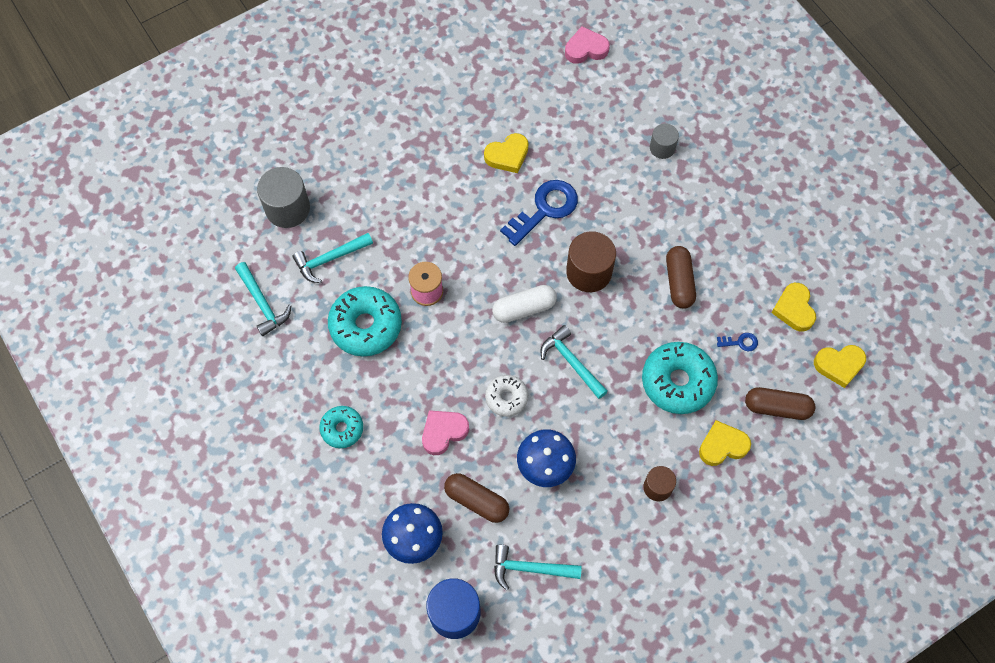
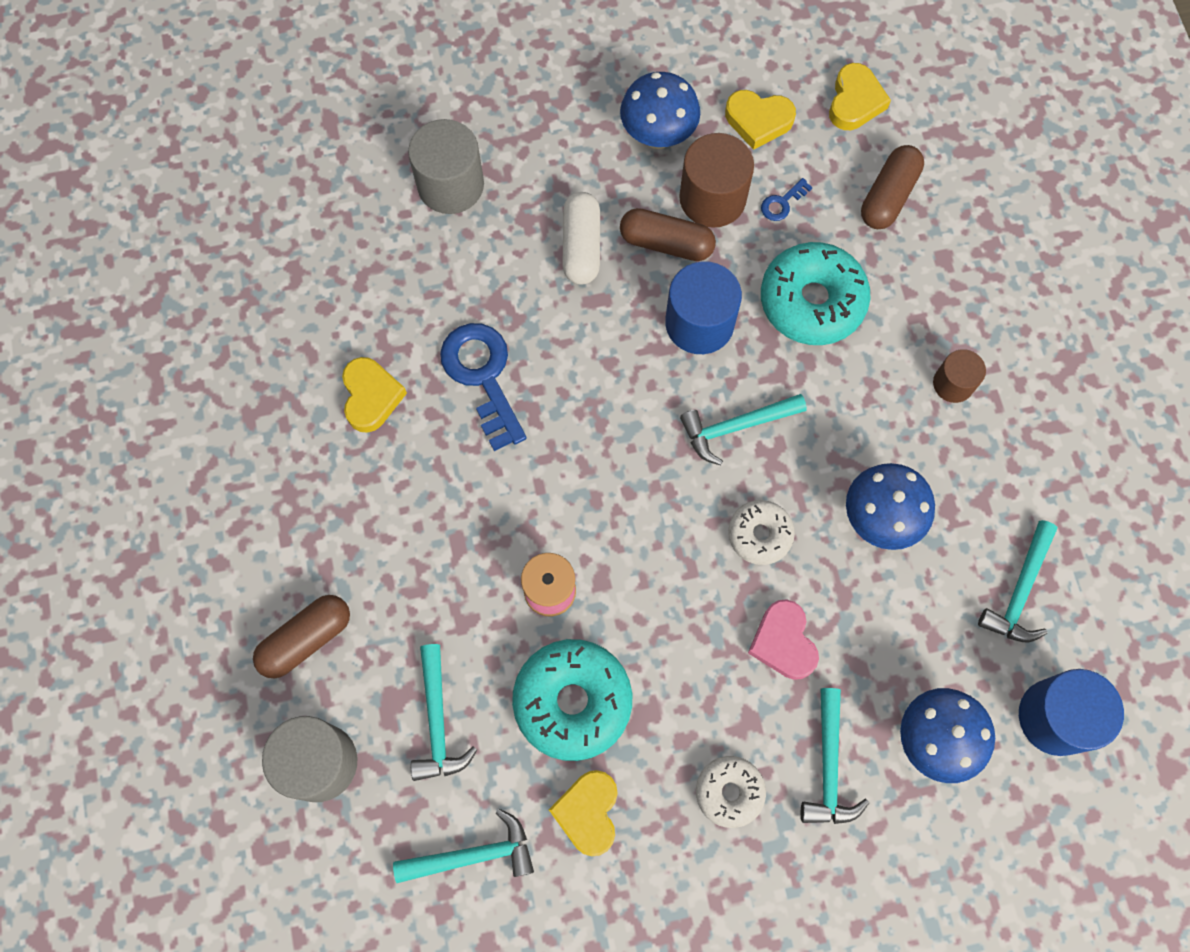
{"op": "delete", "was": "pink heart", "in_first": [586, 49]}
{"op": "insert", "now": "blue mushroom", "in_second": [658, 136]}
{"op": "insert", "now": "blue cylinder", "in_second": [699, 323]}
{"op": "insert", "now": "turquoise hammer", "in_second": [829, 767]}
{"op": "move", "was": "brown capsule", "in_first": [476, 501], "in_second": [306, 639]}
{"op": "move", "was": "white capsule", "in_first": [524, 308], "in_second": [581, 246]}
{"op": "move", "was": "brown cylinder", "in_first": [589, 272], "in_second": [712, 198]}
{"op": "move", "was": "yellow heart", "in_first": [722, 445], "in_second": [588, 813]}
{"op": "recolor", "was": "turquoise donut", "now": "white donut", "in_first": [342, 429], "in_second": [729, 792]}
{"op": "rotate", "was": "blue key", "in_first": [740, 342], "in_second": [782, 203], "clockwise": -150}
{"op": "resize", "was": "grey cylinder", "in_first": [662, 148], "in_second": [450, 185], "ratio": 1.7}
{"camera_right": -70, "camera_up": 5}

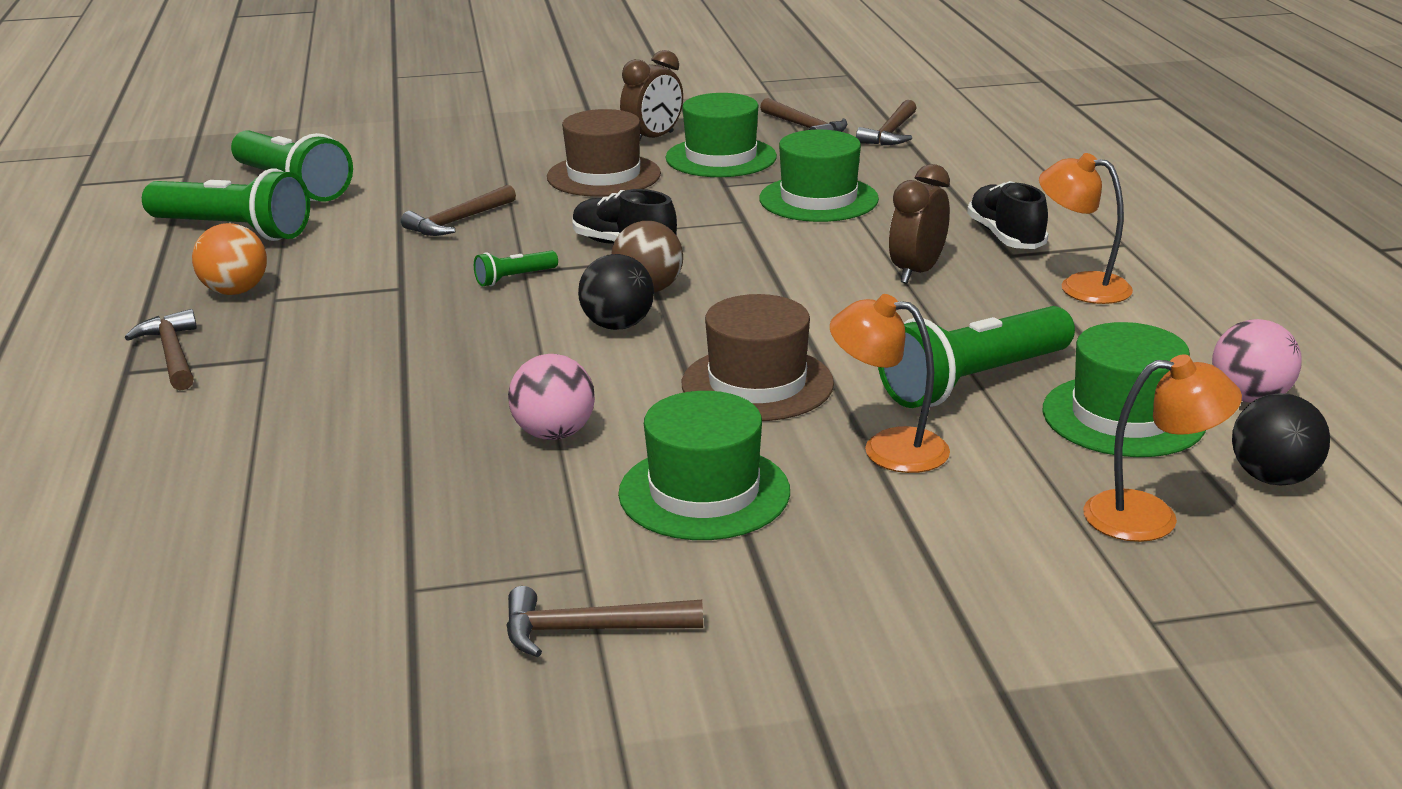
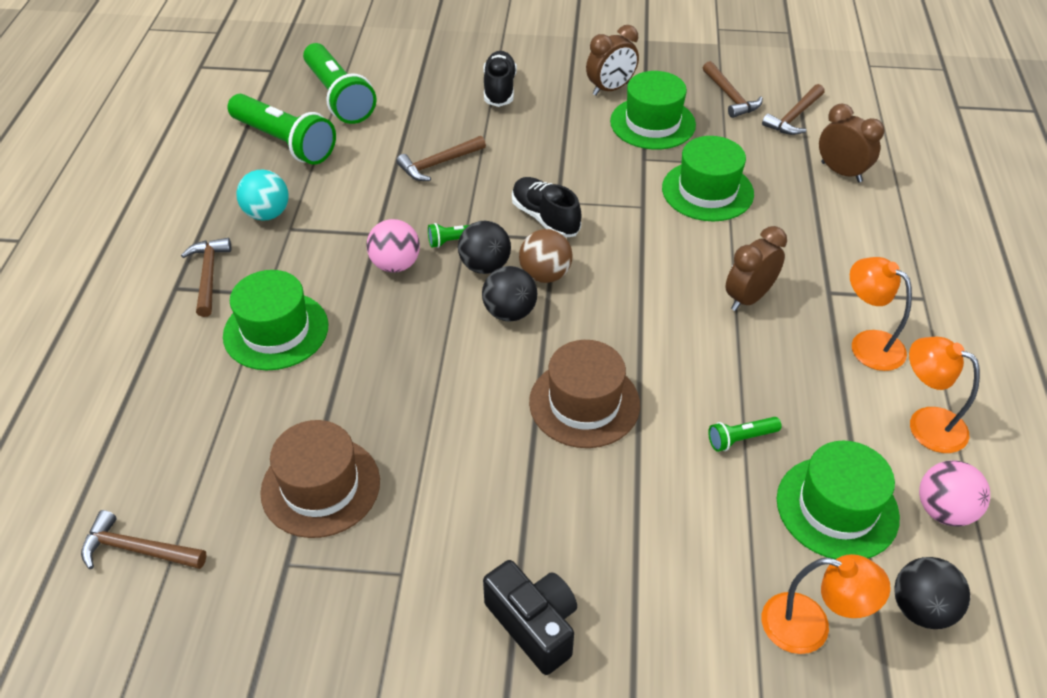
{"op": "insert", "now": "black ball", "in_second": [485, 266]}
{"op": "insert", "now": "black camera", "in_second": [534, 625]}
{"op": "insert", "now": "brown clock", "in_second": [841, 172]}
{"op": "move", "was": "brown hammer", "in_first": [591, 630], "in_second": [138, 550]}
{"op": "move", "was": "pink ball", "in_first": [554, 434], "in_second": [395, 265]}
{"op": "move", "was": "brown hat", "in_first": [604, 175], "in_second": [320, 486]}
{"op": "move", "was": "green hat", "in_first": [704, 492], "in_second": [276, 331]}
{"op": "move", "was": "orange lamp", "in_first": [888, 448], "in_second": [926, 423]}
{"op": "move", "was": "black shoe", "in_first": [1005, 237], "in_second": [499, 89]}
{"op": "recolor", "was": "orange ball", "now": "turquoise ball", "in_first": [235, 291], "in_second": [267, 214]}
{"op": "resize", "was": "green flashlight", "in_first": [973, 381], "in_second": [740, 439], "ratio": 0.45}
{"camera_right": 15, "camera_up": 20}

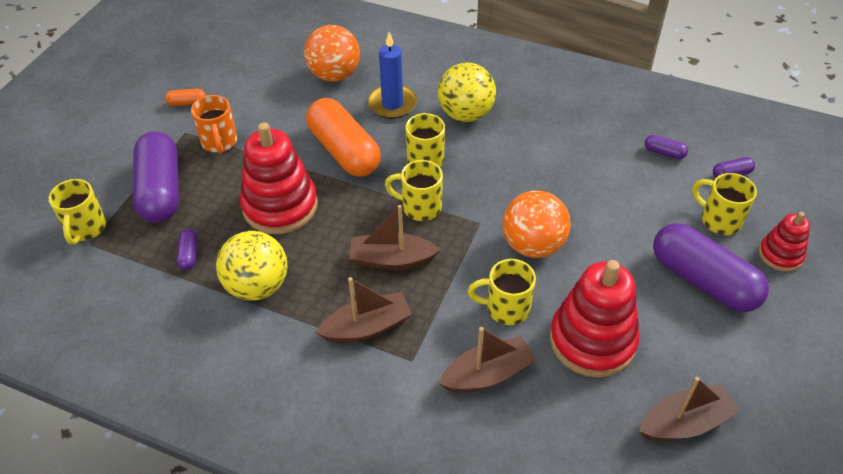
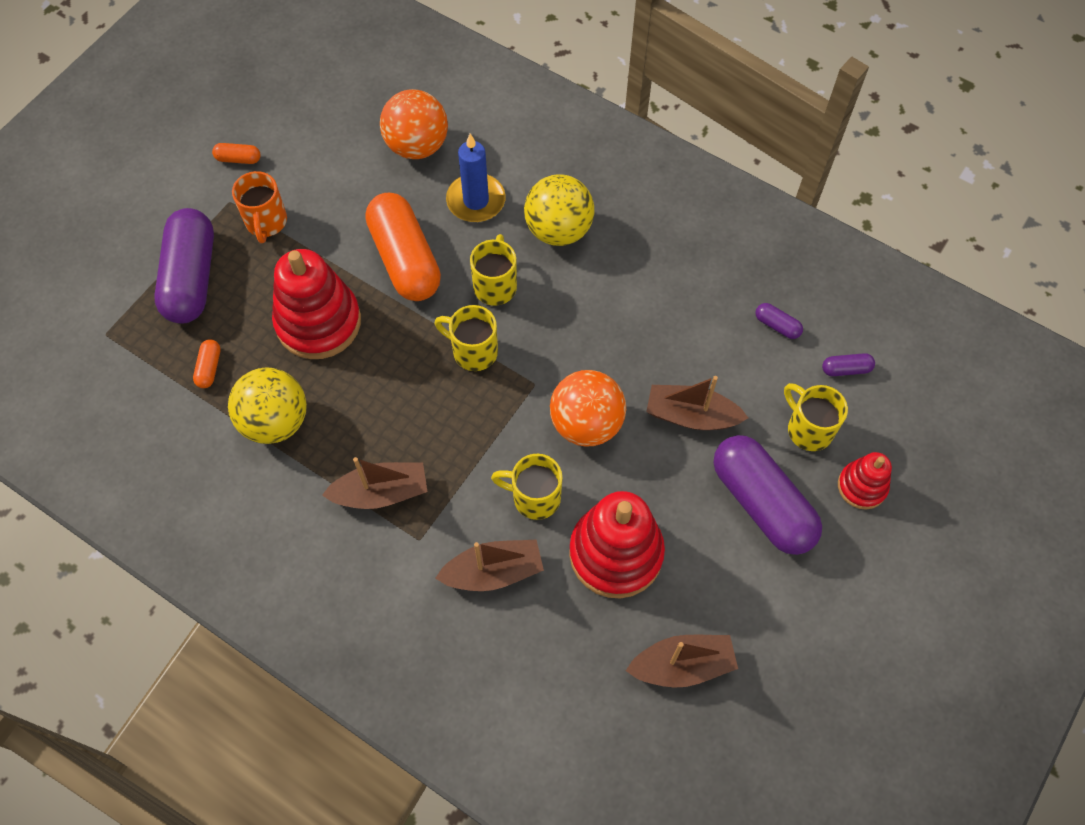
{"op": "delete", "was": "yellow mug", "in_first": [86, 229]}
{"op": "move", "was": "brown boat", "in_first": [391, 260], "in_second": [691, 416]}
{"op": "recolor", "was": "purple capsule", "now": "orange capsule", "in_first": [189, 254], "in_second": [209, 368]}
{"camera_right": 10, "camera_up": 15}

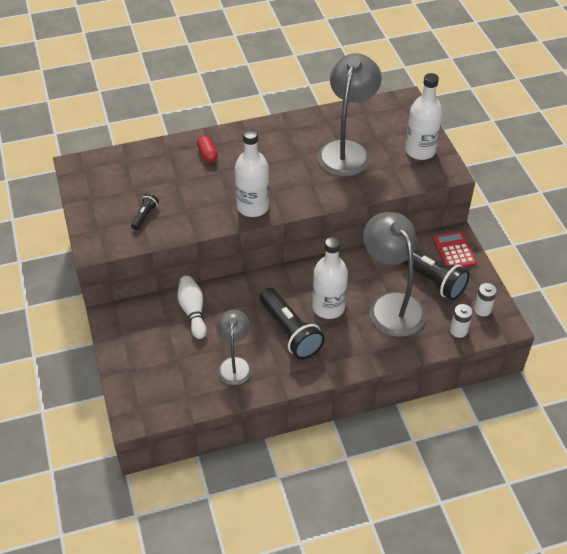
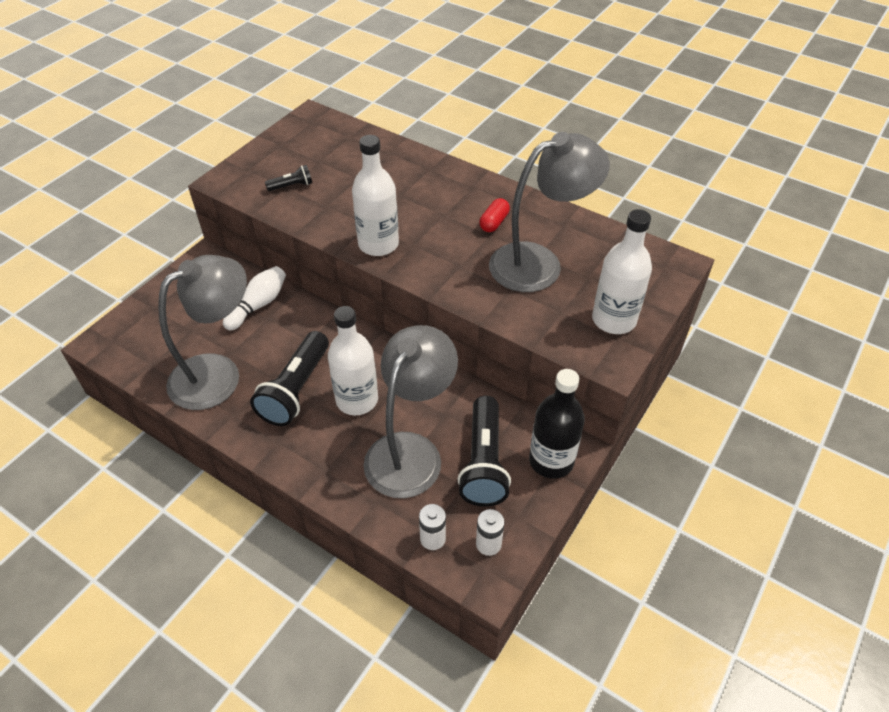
{"op": "move", "was": "red capsule", "in_first": [207, 154], "in_second": [494, 222]}
{"op": "replace", "was": "red calculator", "now": "black bottle", "in_first": [454, 251], "in_second": [551, 460]}
{"op": "resize", "was": "grey lamp", "in_first": [235, 364], "in_second": [218, 373], "ratio": 1.72}
{"camera_right": 50, "camera_up": 0}

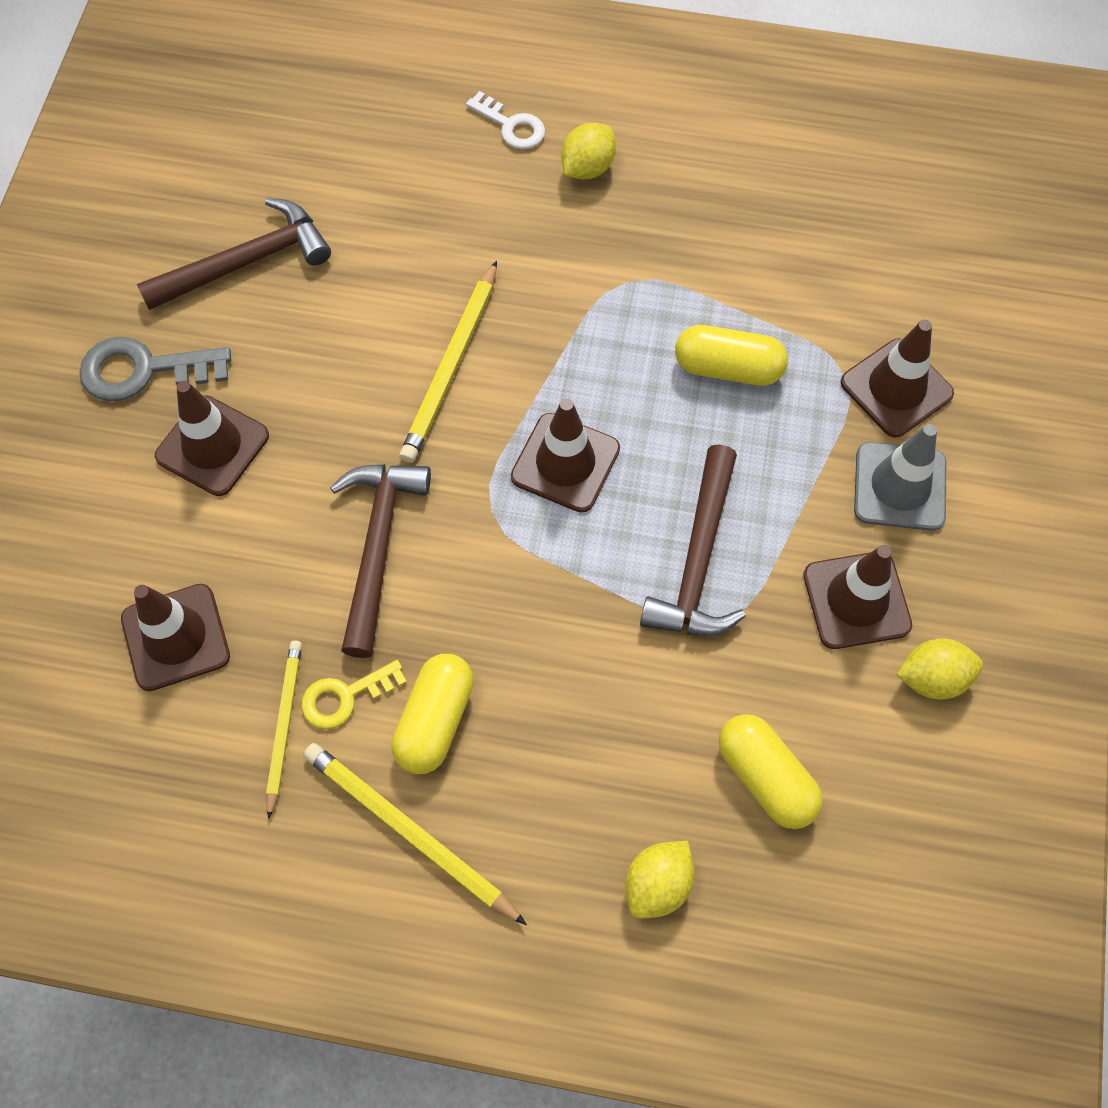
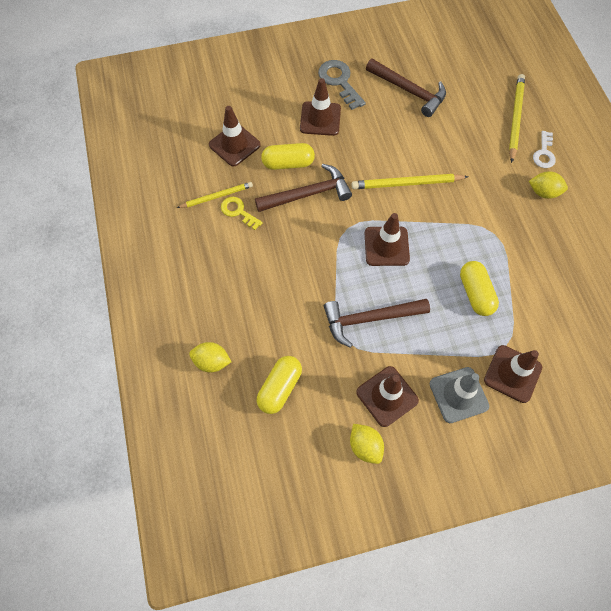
{"op": "move", "was": "yellow pencil", "in_first": [409, 833], "in_second": [515, 118]}
{"op": "move", "was": "yellow capsule", "in_first": [435, 721], "in_second": [288, 163]}
{"camera_right": 65, "camera_up": 0}

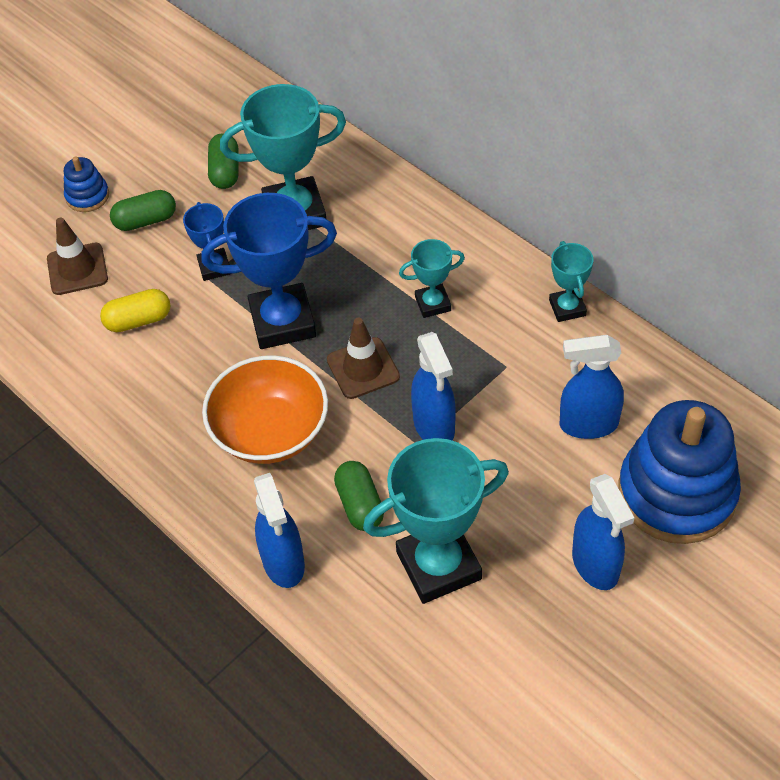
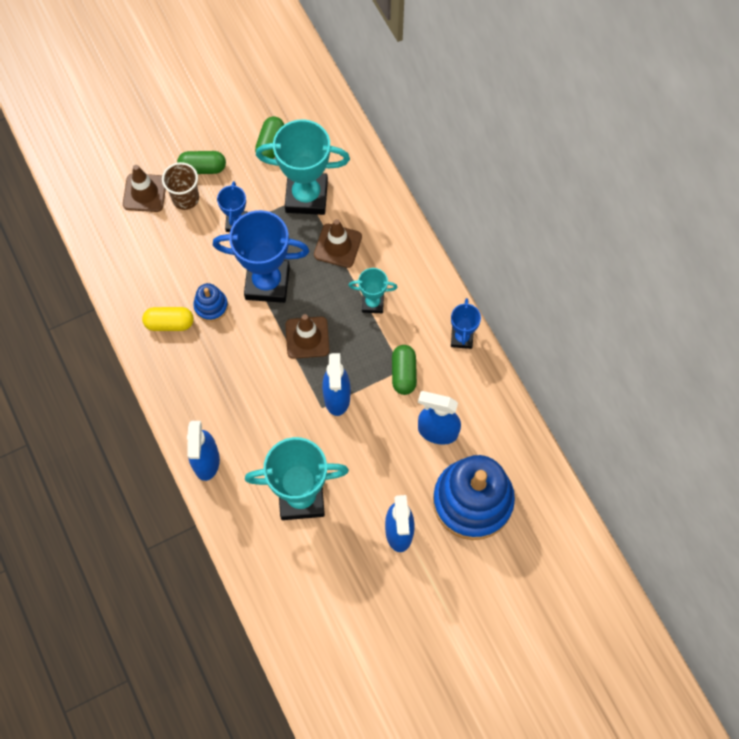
{"op": "delete", "was": "orange bowl", "in_first": [270, 432]}
{"op": "insert", "now": "brown cup", "in_second": [185, 198]}
{"op": "insert", "now": "brown traffic cone", "in_second": [338, 246]}
{"op": "move", "was": "blue stacking toy", "in_first": [87, 196], "in_second": [211, 306]}
{"op": "move", "was": "yellow capsule", "in_first": [138, 320], "in_second": [169, 323]}
{"op": "move", "was": "green capsule", "in_first": [360, 504], "in_second": [404, 373]}
{"op": "recolor", "was": "turquoise trophy", "now": "blue trophy", "in_first": [567, 308], "in_second": [462, 338]}
{"camera_right": 15, "camera_up": 15}

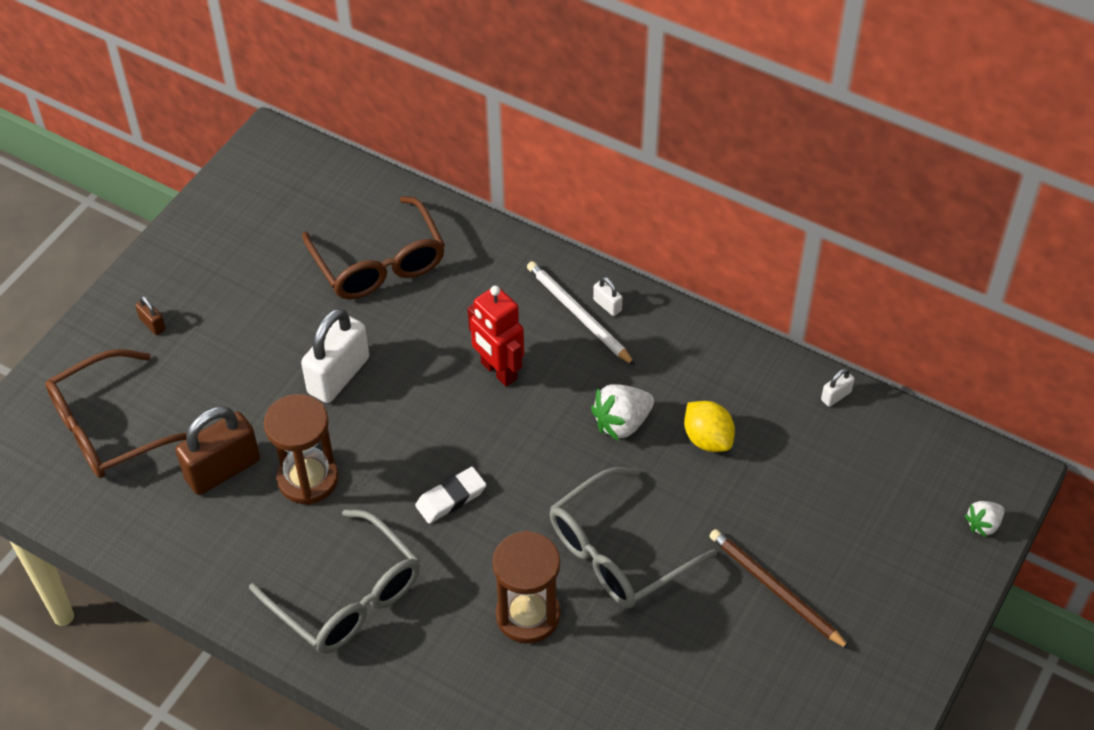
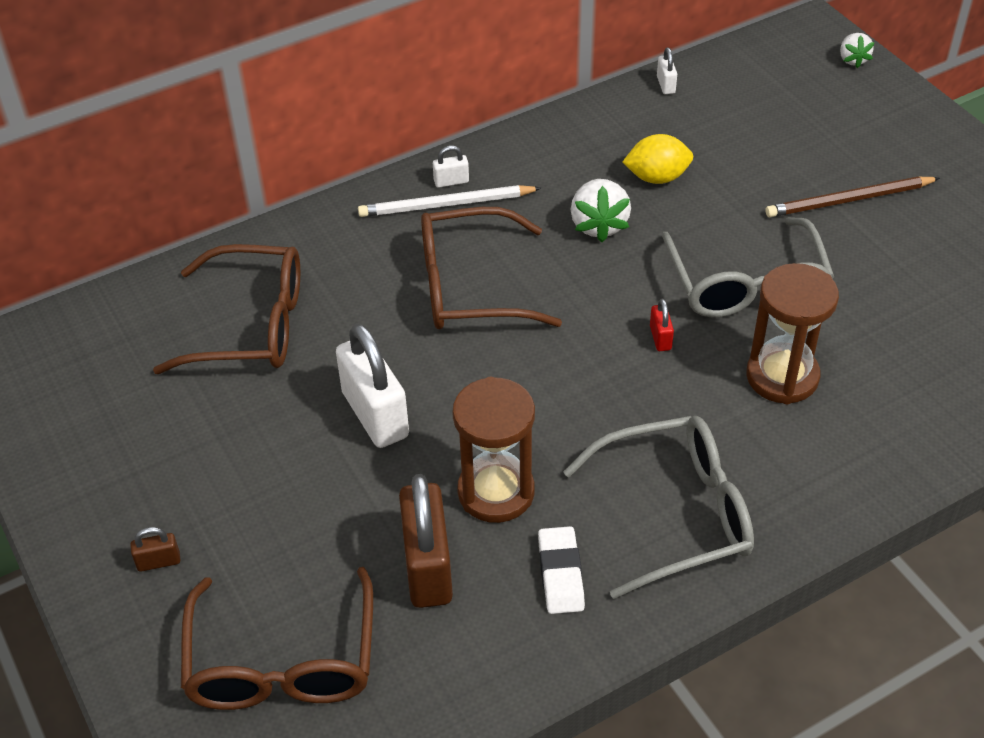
{"op": "insert", "now": "red padlock", "in_second": [660, 338]}
{"op": "move", "was": "white eraser", "in_first": [451, 498], "in_second": [560, 574]}
{"op": "replace", "was": "red robot", "now": "brown glasses", "in_first": [498, 371], "in_second": [469, 287]}
{"camera_right": -60, "camera_up": -5}

